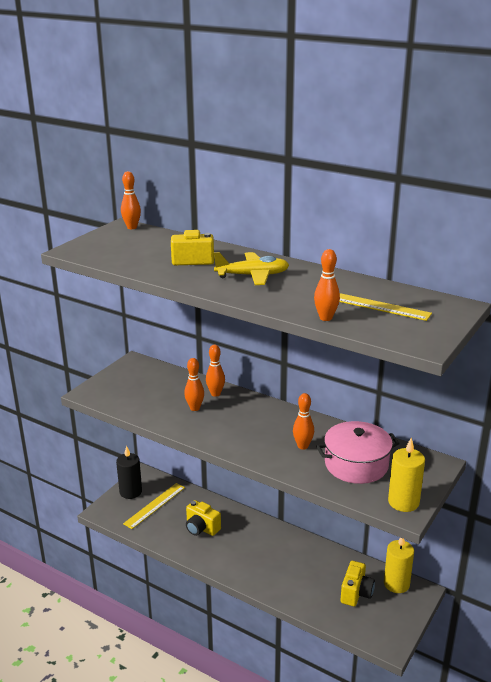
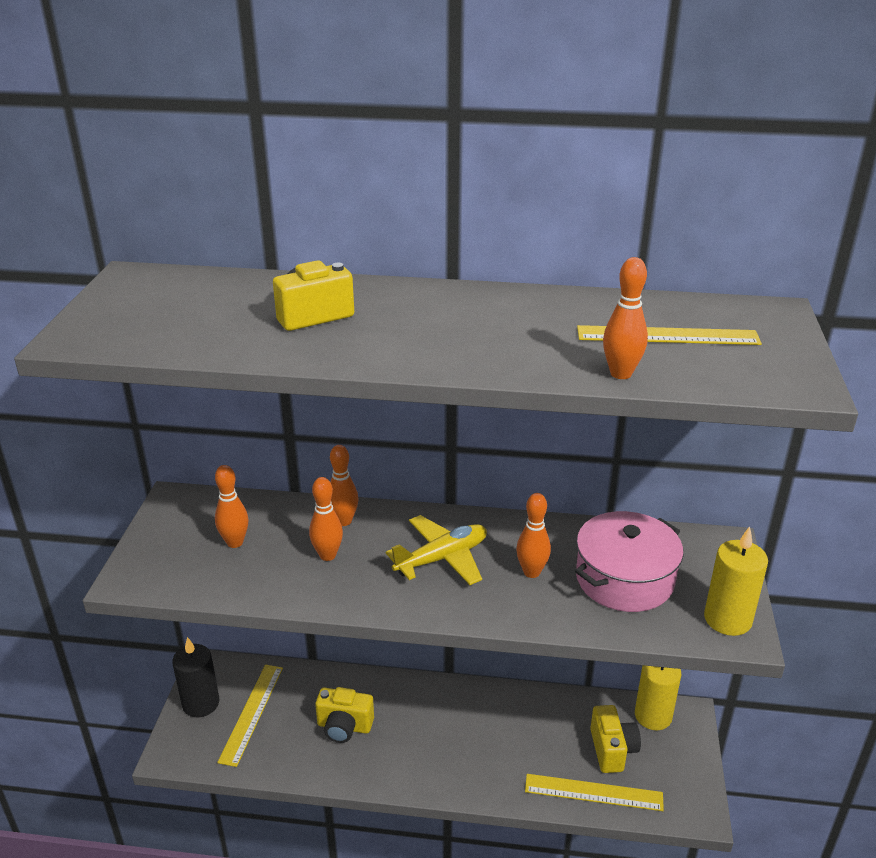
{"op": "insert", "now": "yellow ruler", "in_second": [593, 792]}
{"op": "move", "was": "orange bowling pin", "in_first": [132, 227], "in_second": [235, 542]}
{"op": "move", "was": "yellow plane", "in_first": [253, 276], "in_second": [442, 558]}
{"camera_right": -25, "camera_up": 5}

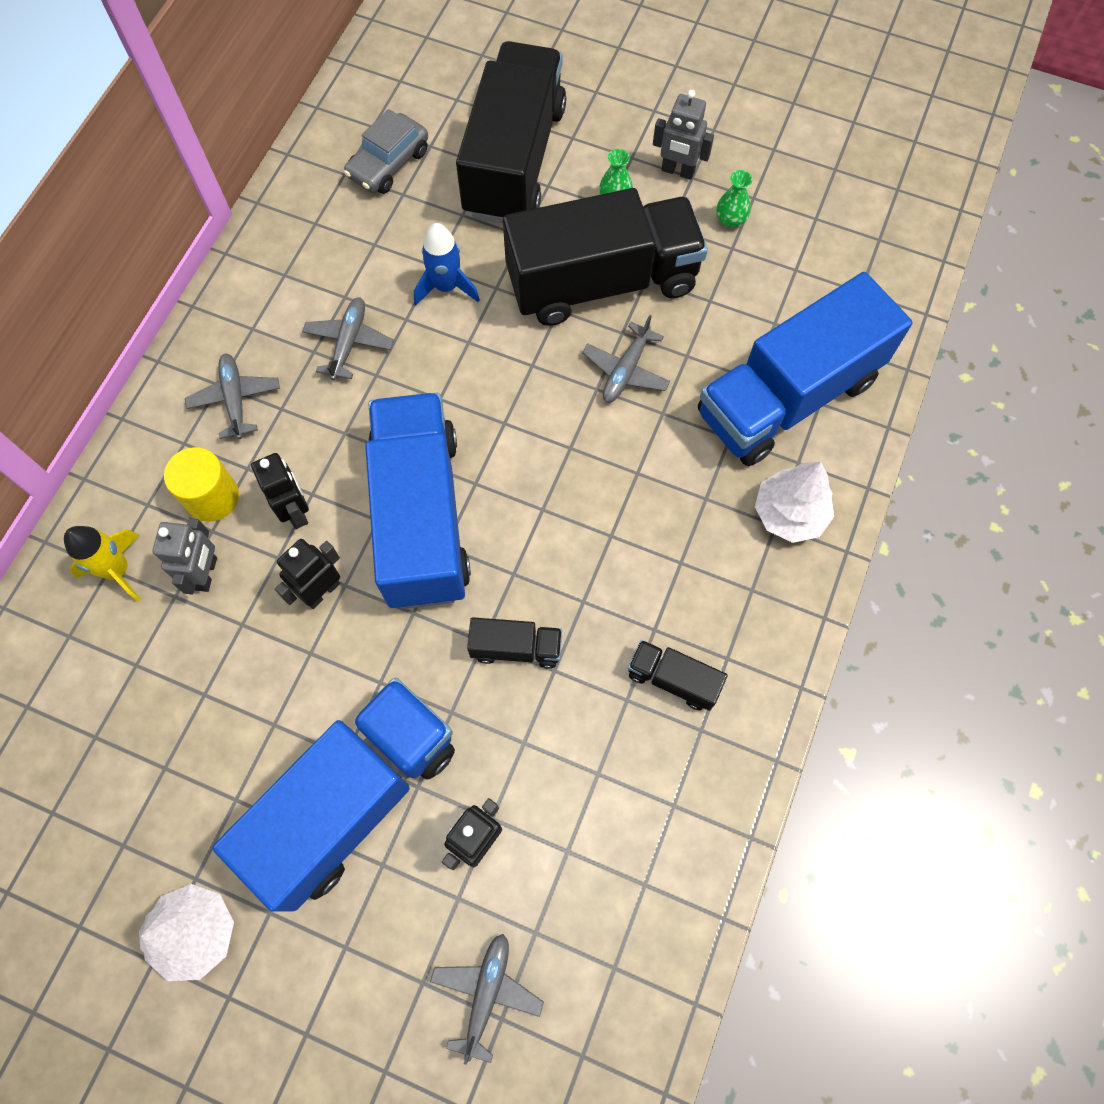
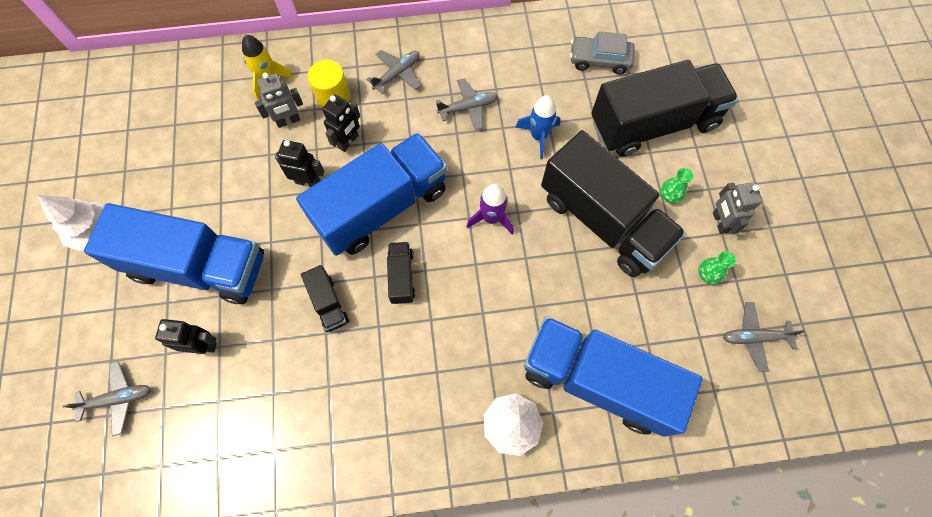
{"op": "insert", "now": "purple rocket", "in_second": [491, 218]}
{"op": "move", "was": "grey plane", "in_first": [626, 371], "in_second": [754, 337]}
{"op": "move", "was": "black truck", "in_first": [673, 679], "in_second": [401, 277]}
{"camera_right": 60, "camera_up": 0}

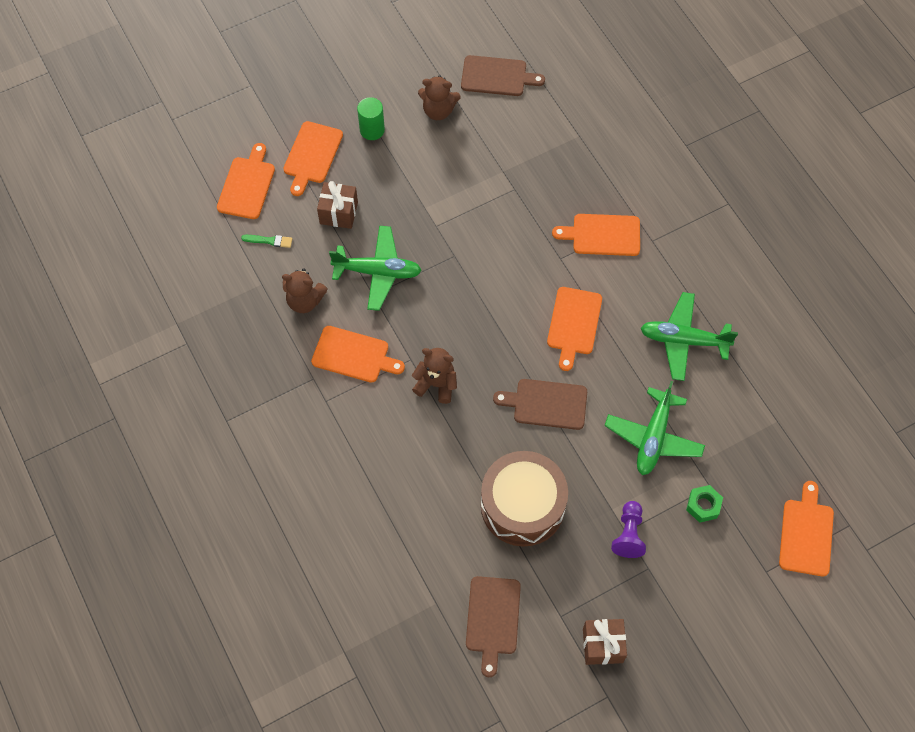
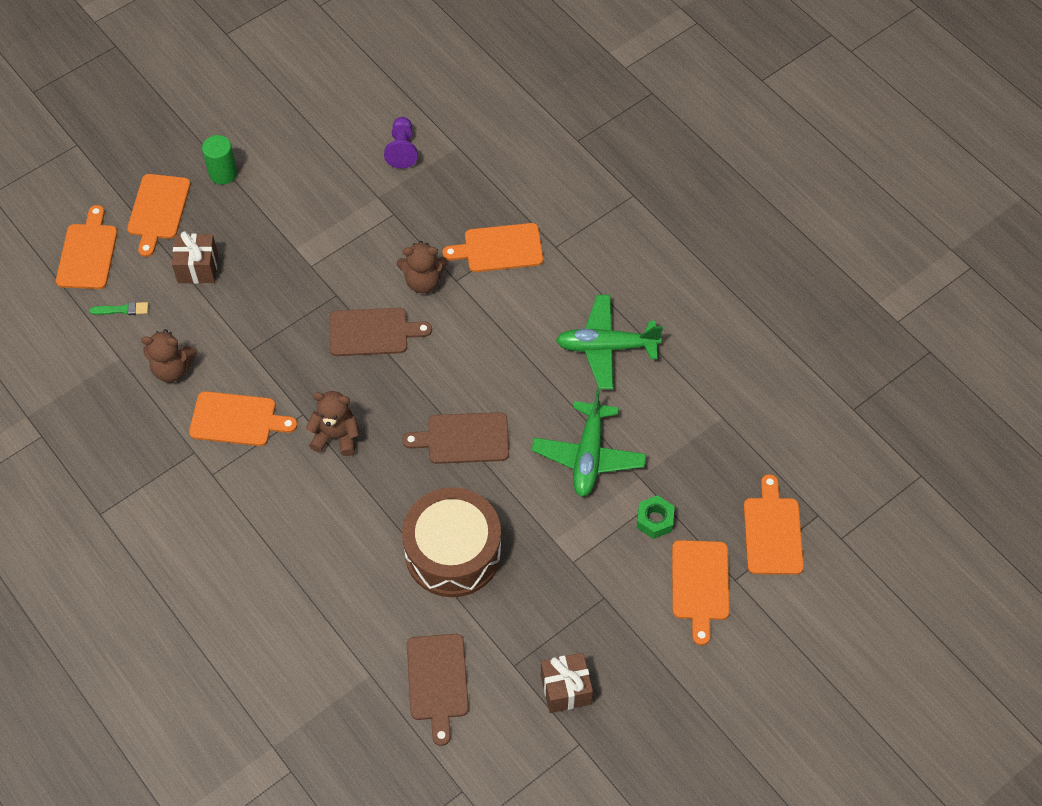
{"op": "delete", "was": "green plane", "in_first": [378, 272]}
{"op": "move", "was": "brown teddy bear", "in_first": [438, 110], "in_second": [423, 281]}
{"op": "move", "was": "brown cutting board", "in_first": [497, 76], "in_second": [372, 332]}
{"op": "move", "was": "orange cutting board", "in_first": [574, 324], "in_second": [700, 584]}
{"op": "move", "was": "purple pawn", "in_first": [628, 534], "in_second": [402, 149]}
{"camera_right": -10, "camera_up": -5}

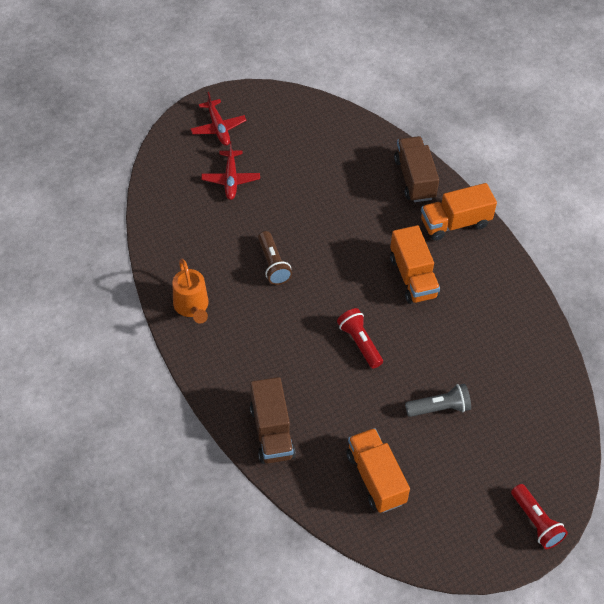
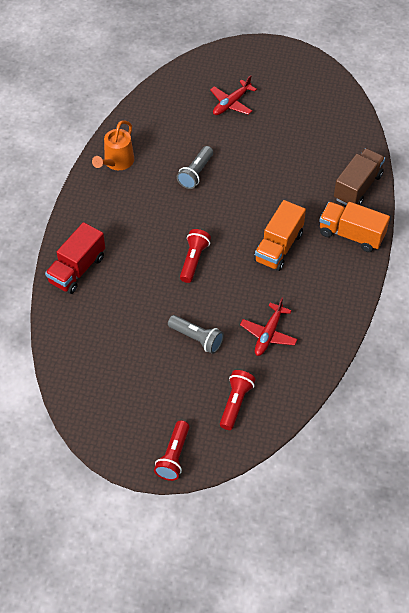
{"op": "delete", "was": "orange truck", "in_first": [376, 478]}
{"op": "insert", "now": "red flashlight", "in_second": [235, 403]}
{"op": "move", "was": "red plane", "in_first": [218, 127], "in_second": [268, 334]}
{"op": "recolor", "was": "brown truck", "now": "red truck", "in_first": [272, 432], "in_second": [77, 269]}
{"op": "recolor", "was": "brown flashlight", "now": "grey flashlight", "in_first": [273, 264], "in_second": [196, 173]}
{"camera_right": 45, "camera_up": 0}

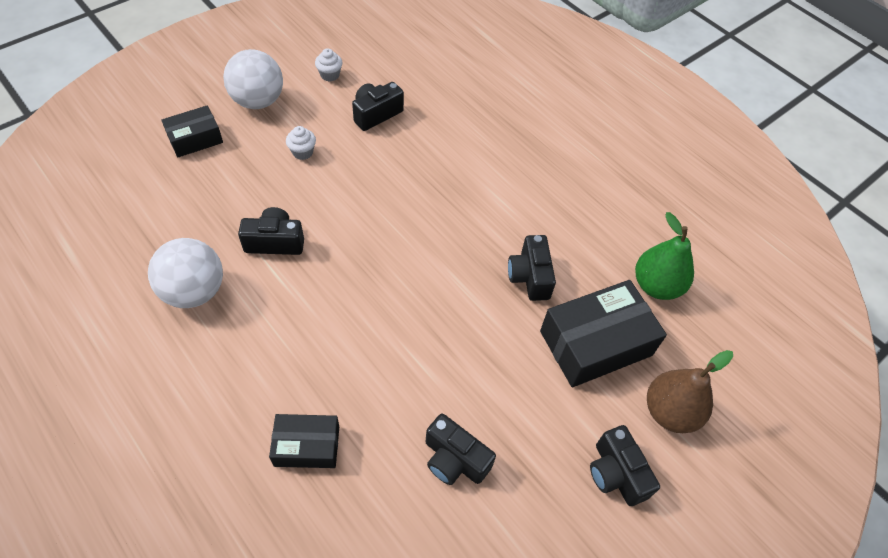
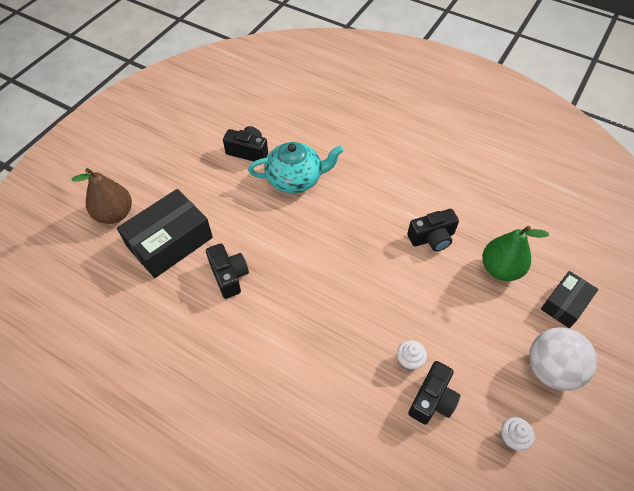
{"op": "delete", "was": "white ball", "in_first": [194, 291]}
{"op": "delete", "was": "black box", "in_first": [307, 446]}
{"op": "delete", "was": "black camera", "in_first": [616, 473]}
{"op": "insert", "now": "turquoise teapot", "in_second": [295, 179]}
{"op": "move", "was": "white cupcake", "in_first": [302, 152], "in_second": [409, 361]}
{"op": "move", "was": "green pear", "in_first": [656, 285], "in_second": [500, 269]}
{"camera_right": 165, "camera_up": 0}

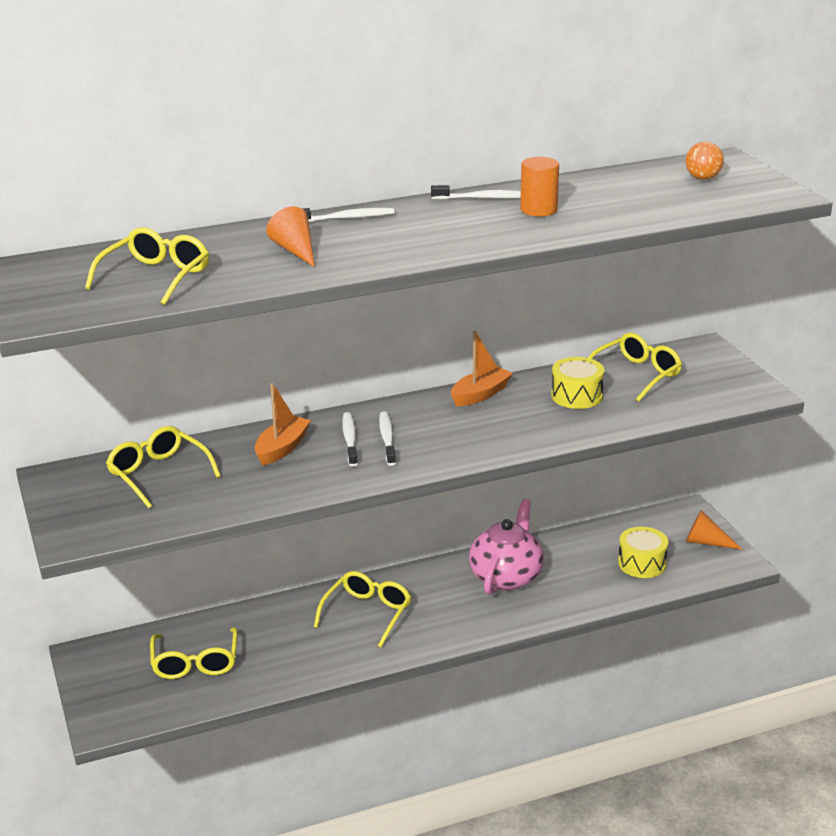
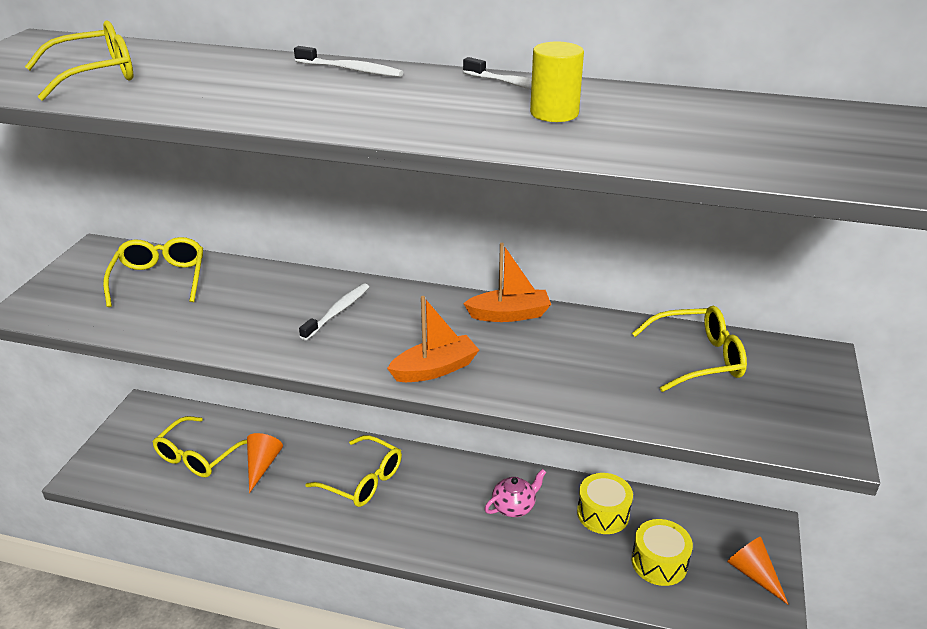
{"op": "delete", "was": "white toothbrush", "in_first": [387, 439]}
{"op": "delete", "was": "orange ball", "in_first": [702, 178]}
{"op": "move", "was": "orange boat", "in_first": [282, 448], "in_second": [435, 369]}
{"op": "move", "was": "orange cone", "in_first": [295, 250], "in_second": [262, 465]}
{"op": "move", "was": "yellow drum", "in_first": [576, 396], "in_second": [603, 513]}
{"op": "recolor", "was": "orange cylinder", "now": "yellow cylinder", "in_first": [538, 210], "in_second": [554, 113]}
{"op": "rotate", "was": "yellow glasses", "in_first": [367, 613], "in_second": [363, 480], "clockwise": 60}
{"op": "resize", "was": "pink teapot", "in_first": [506, 576], "in_second": [514, 506], "ratio": 0.55}
{"camera_right": 35, "camera_up": 5}

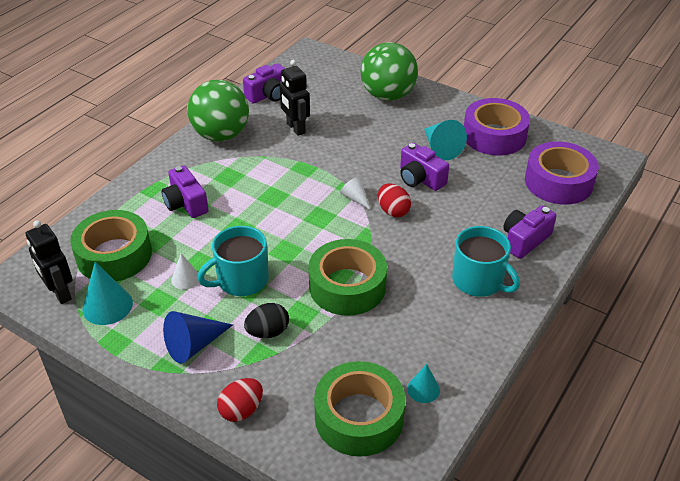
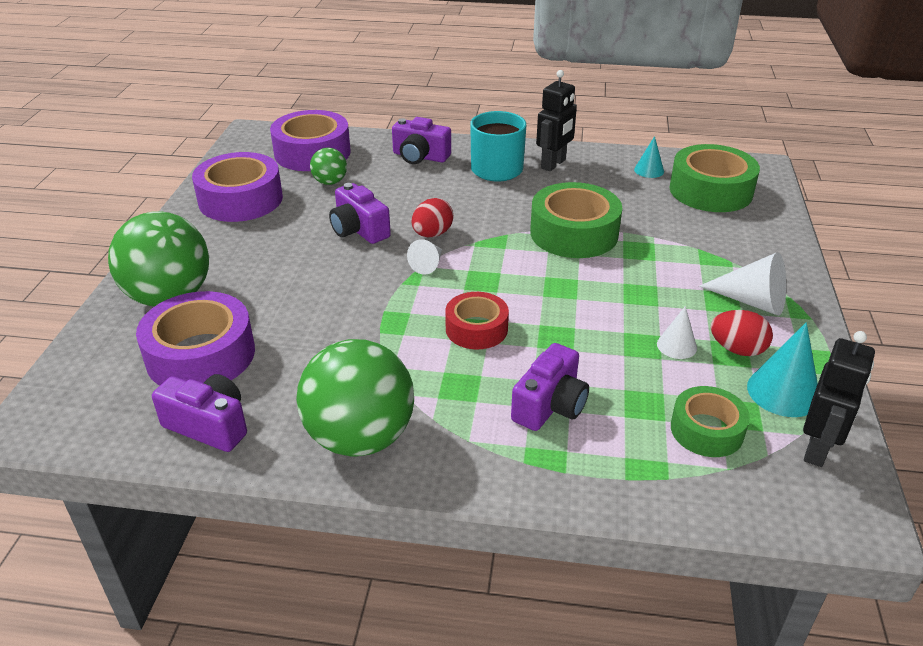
{"op": "delete", "was": "turquoise mug", "in_first": [241, 280]}
{"op": "delete", "was": "black egg", "in_first": [268, 332]}
{"op": "delete", "was": "turquoise cone", "in_first": [440, 148]}
{"op": "insert", "now": "purple tape", "in_second": [201, 355]}
{"op": "insert", "now": "green ball", "in_second": [330, 182]}
{"op": "insert", "now": "red tape", "in_second": [476, 329]}
{"op": "move", "was": "red egg", "in_first": [241, 410], "in_second": [737, 349]}
{"op": "move", "was": "black robot", "in_first": [295, 128], "in_second": [553, 164]}
{"op": "recolor", "was": "blue cone", "now": "white cone", "in_first": [194, 345], "in_second": [752, 301]}
{"op": "rotate", "was": "purple camera", "in_first": [420, 179], "in_second": [359, 230], "clockwise": 120}
{"op": "resize", "was": "green tape", "in_first": [114, 255], "in_second": [707, 430], "ratio": 0.61}
{"camera_right": -115, "camera_up": -5}

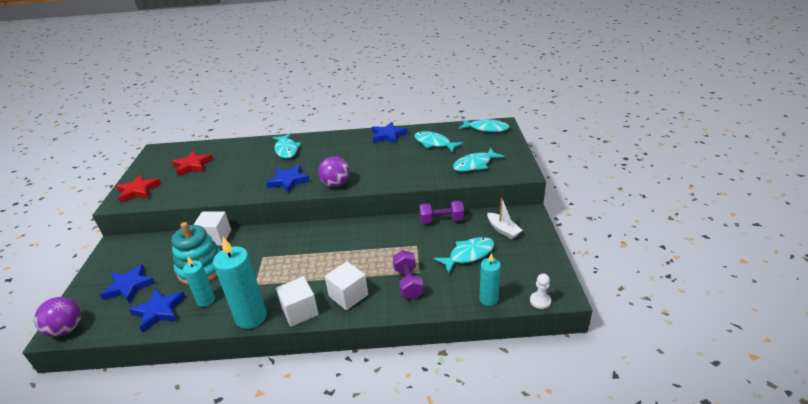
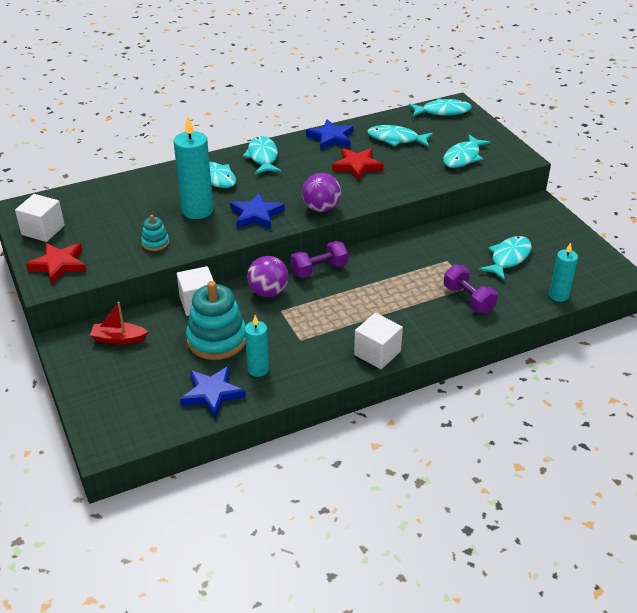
{"op": "delete", "was": "blue star", "in_first": [129, 286]}
{"op": "delete", "was": "white boat", "in_first": [503, 230]}
{"op": "delete", "was": "white pawn", "in_first": [540, 301]}
{"op": "insert", "now": "red boat", "in_second": [118, 339]}
{"op": "insert", "now": "turquoise stacking toy", "in_second": [155, 243]}
{"op": "insert", "now": "turquoise fish", "in_second": [263, 157]}
{"op": "move", "was": "purple ball", "in_first": [66, 329], "in_second": [268, 292]}
{"op": "move", "was": "red star", "in_first": [192, 165], "in_second": [357, 166]}
{"op": "move", "was": "turquoise candle", "in_first": [251, 317], "in_second": [197, 210]}
{"op": "move", "was": "white cube", "in_first": [348, 295], "in_second": [43, 230]}
{"op": "move", "was": "purple dumbbell", "in_first": [441, 220], "in_second": [319, 269]}
{"camera_right": -25, "camera_up": 5}

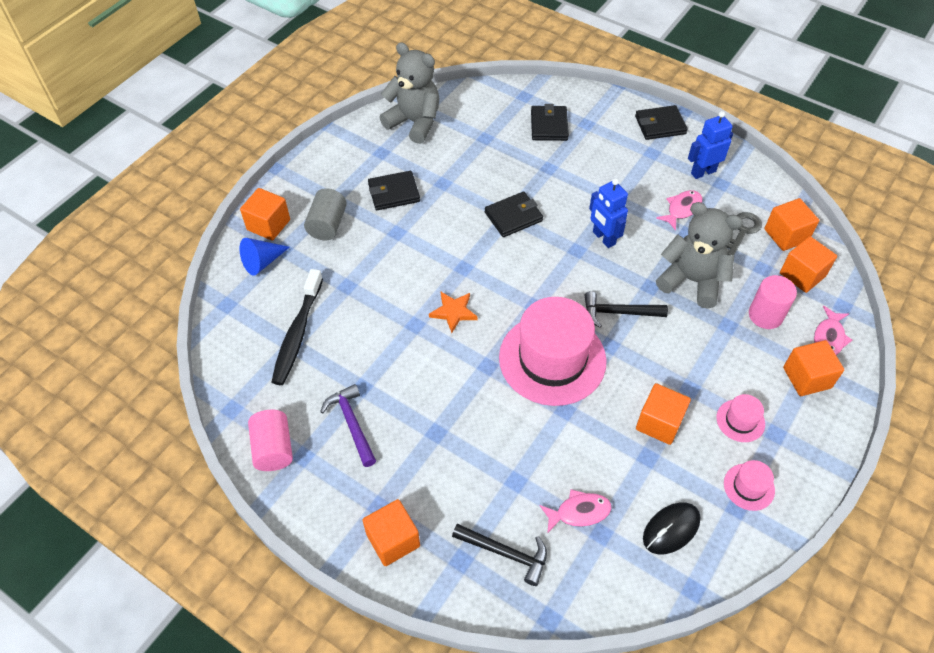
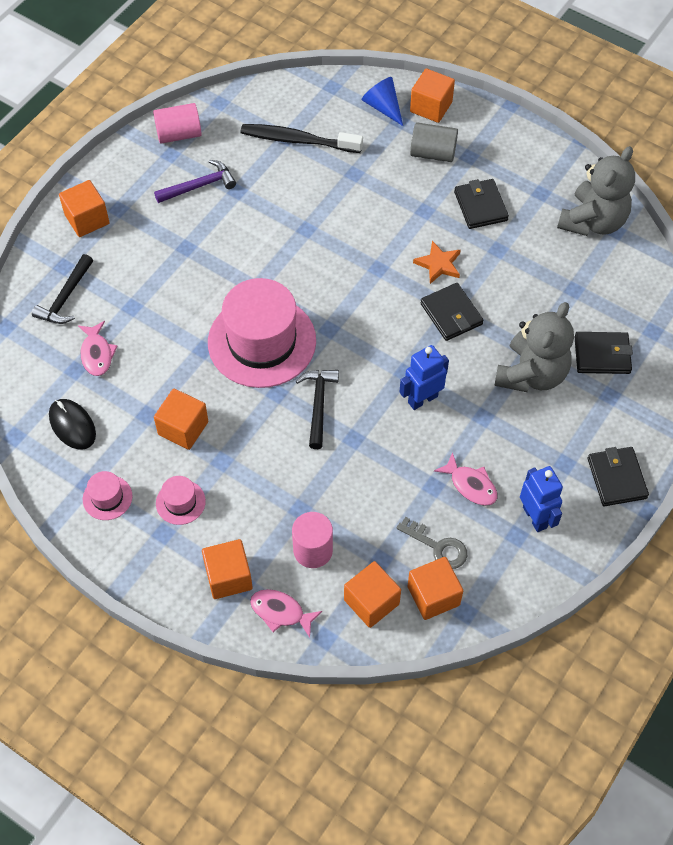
{"op": "move", "was": "orange star", "in_first": [453, 312], "in_second": [438, 264]}
{"op": "move", "was": "grey teddy bear", "in_first": [692, 281], "in_second": [531, 374]}
{"camera_right": 90, "camera_up": 5}

